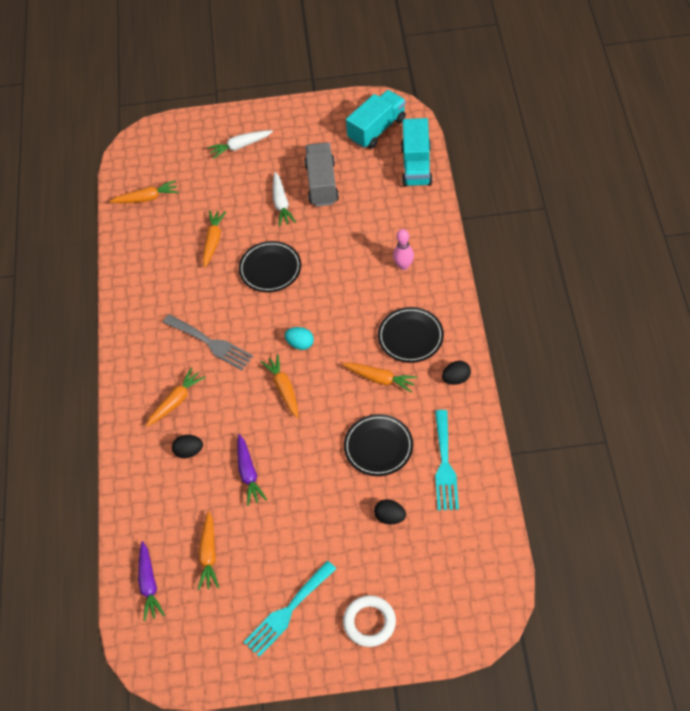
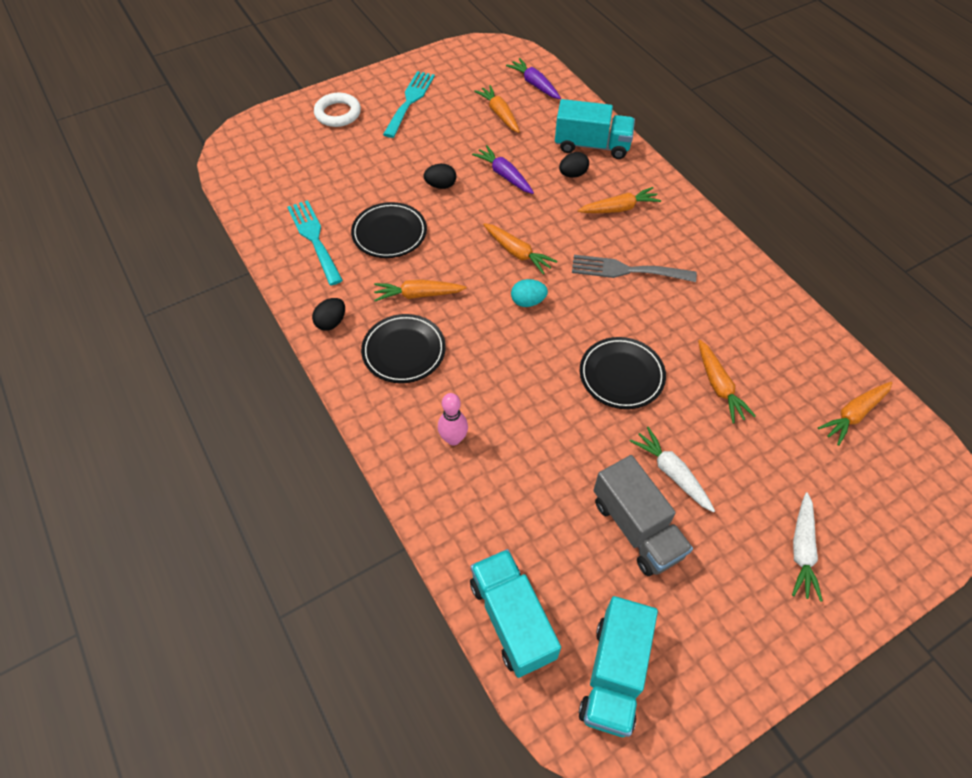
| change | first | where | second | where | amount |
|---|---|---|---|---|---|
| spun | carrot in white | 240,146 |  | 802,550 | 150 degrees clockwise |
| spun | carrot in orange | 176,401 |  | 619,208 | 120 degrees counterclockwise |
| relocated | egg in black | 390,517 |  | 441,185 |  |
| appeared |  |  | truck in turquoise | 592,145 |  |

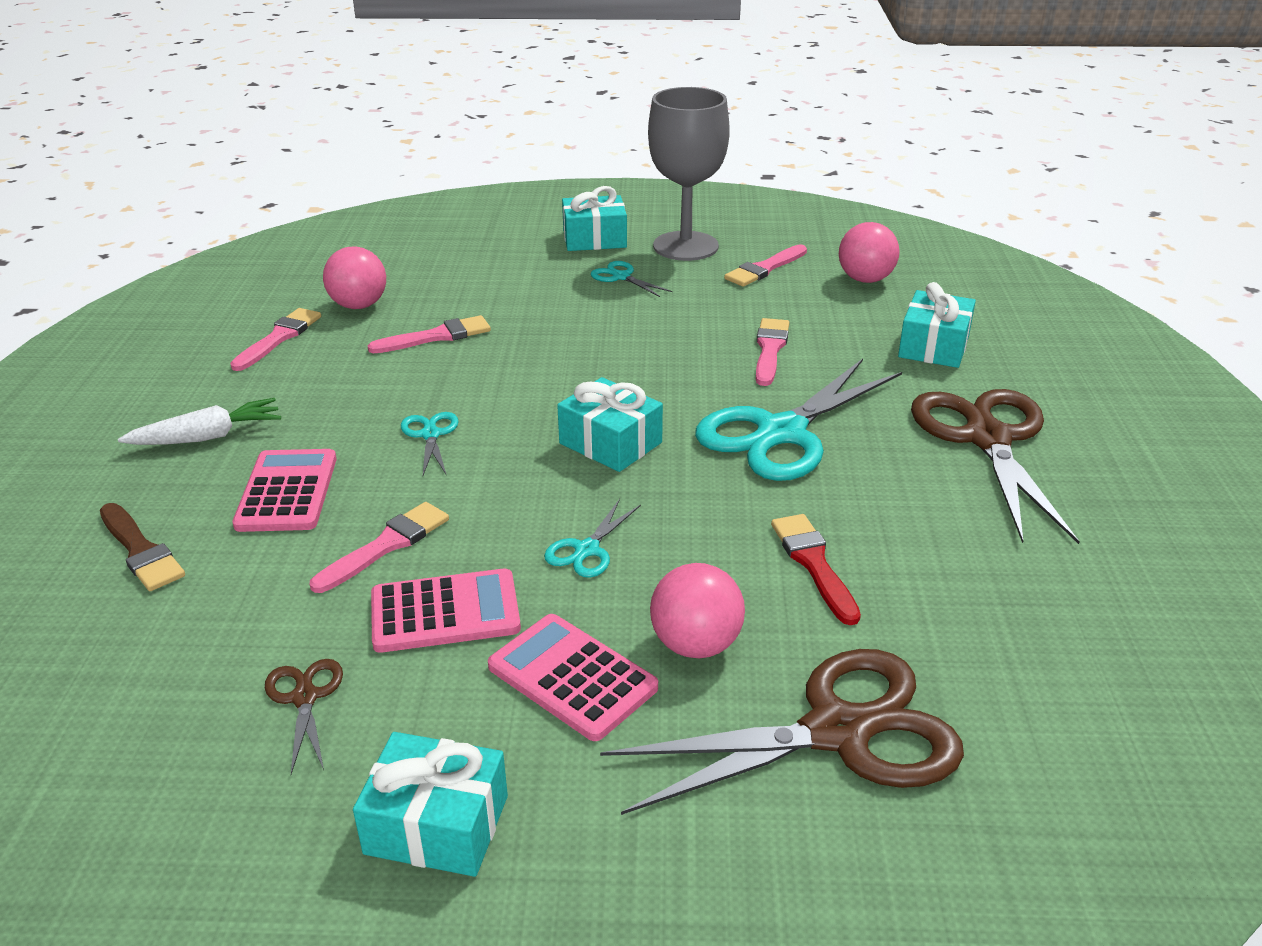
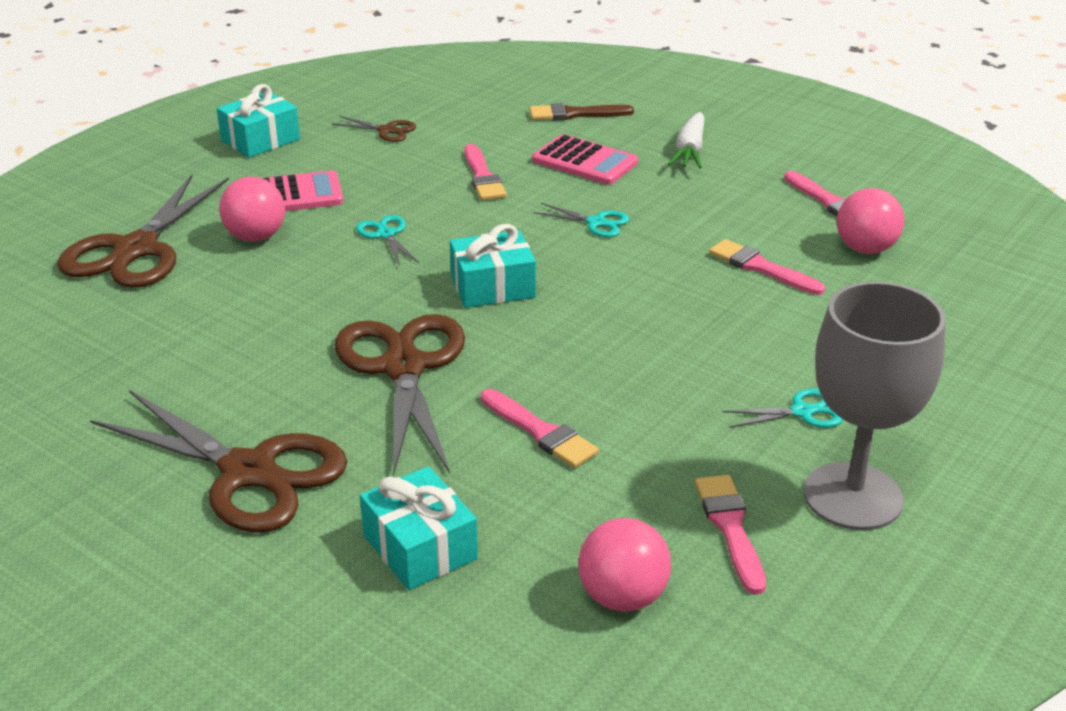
| change | first | where | second | where | amount |
|---|---|---|---|---|---|
| missing | gift in turquoise | 594,239 |  |  |  |
| spun | brush in pink | 436,336 |  | 761,268 | 120 degrees clockwise |
| colour | scissors in turquoise | 781,433 | scissors in brown | 403,367 |  |
| missing | brush in red | 813,564 |  |  |  |
| missing | calculator in pink | 445,612 |  |  |  |

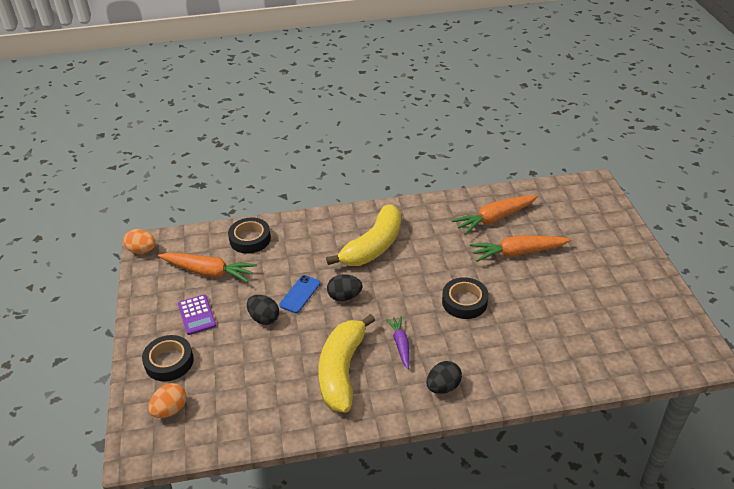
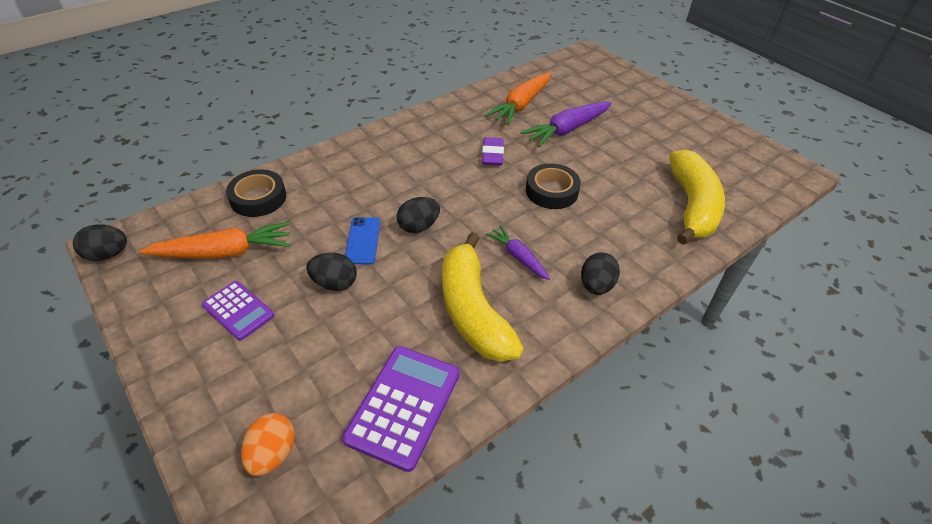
| change | first | where | second | where | amount |
|---|---|---|---|---|---|
| relocated | banana in yellow | 373,246 |  | 692,206 |  |
| colour | egg in orange | 142,250 | egg in black | 108,255 |  |
| colour | carrot in orange | 518,253 | carrot in purple | 567,130 |  |
| missing | tape in black | 169,362 |  |  |  |
| appeared |  |  | eraser in purple | 492,155 |  |
| appeared |  |  | calculator in purple | 404,406 |  |

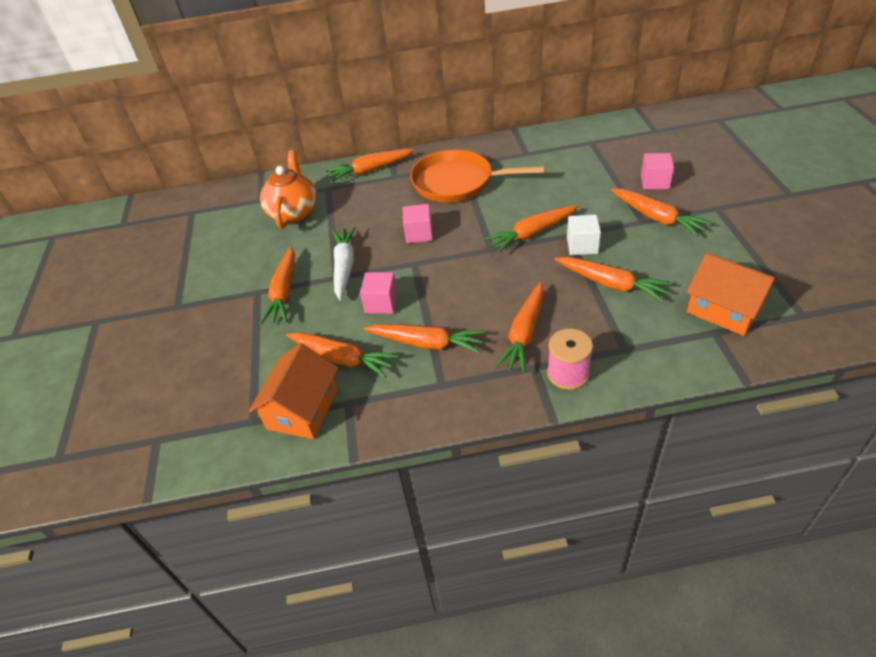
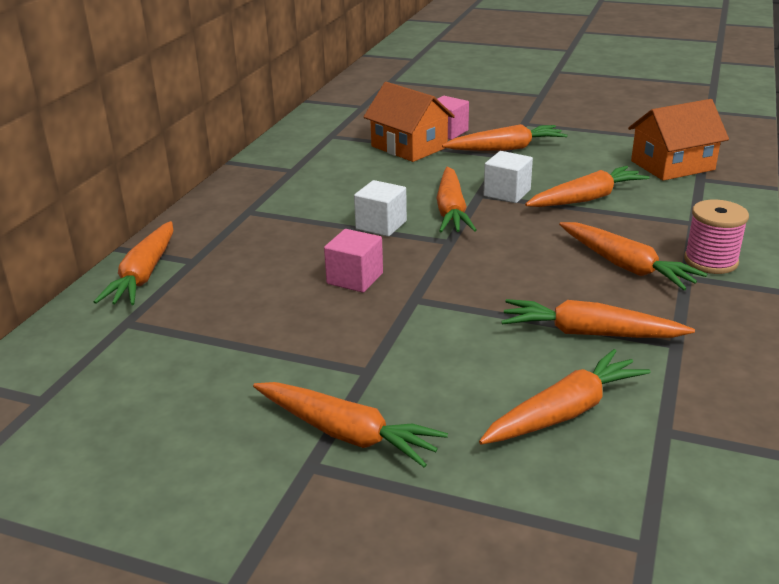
| change | first | where | second | where | amount |
|---|---|---|---|---|---|
| missing | teapot in orange | 294,212 |  |  |  |
| missing | pan in orange | 457,182 |  |  |  |
| missing | carrot in white | 344,267 |  |  |  |
| missing | cube in pink | 381,303 |  |  |  |
| spun | carrot in orange | 426,343 |  | 589,333 | 120 degrees counterclockwise |
| relocated | house in orange | 302,409 |  | 409,147 |  |
| appeared |  |  | cube in white | 381,225 |  |

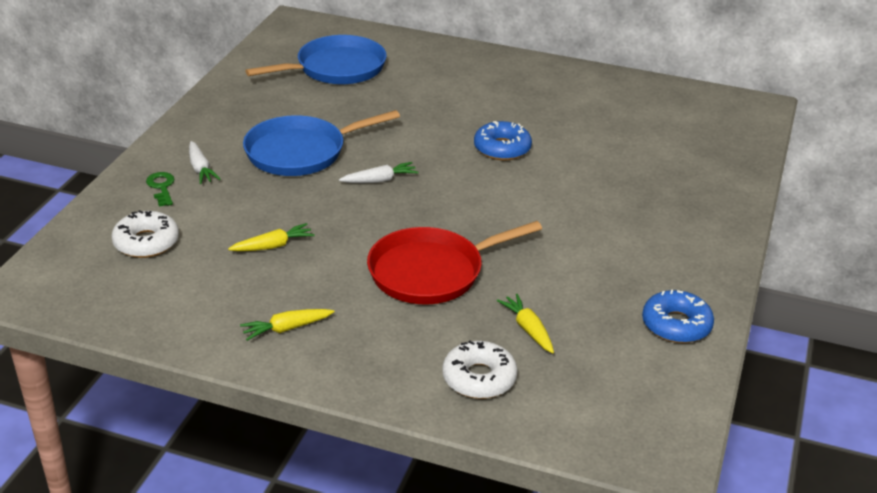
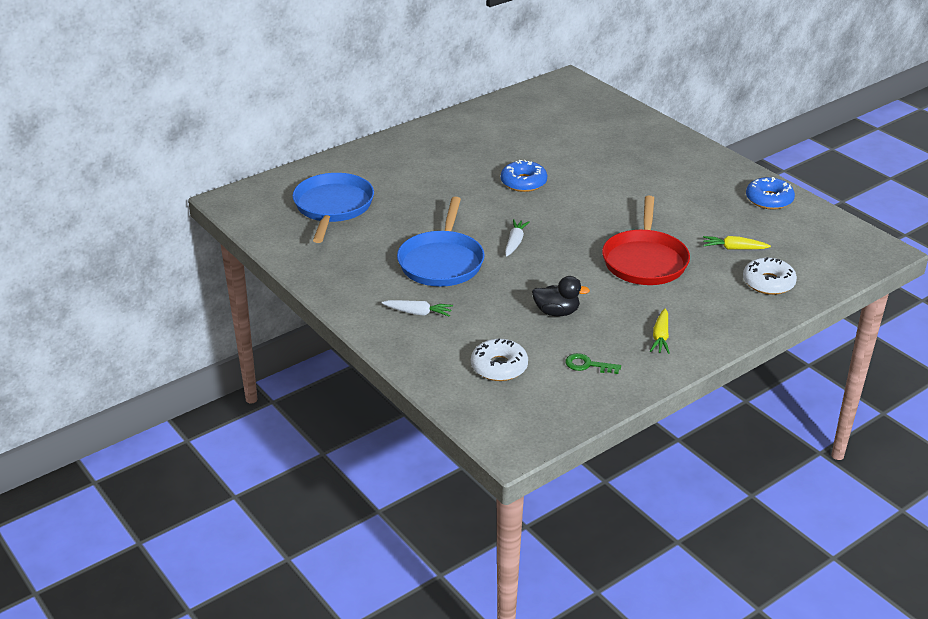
| change | first | where | second | where | amount |
|---|---|---|---|---|---|
| relocated | key in green | 161,187 |  | 588,365 |  |
| exchanged | carrot in yellow | 273,246 | duck in black | 556,312 |  |

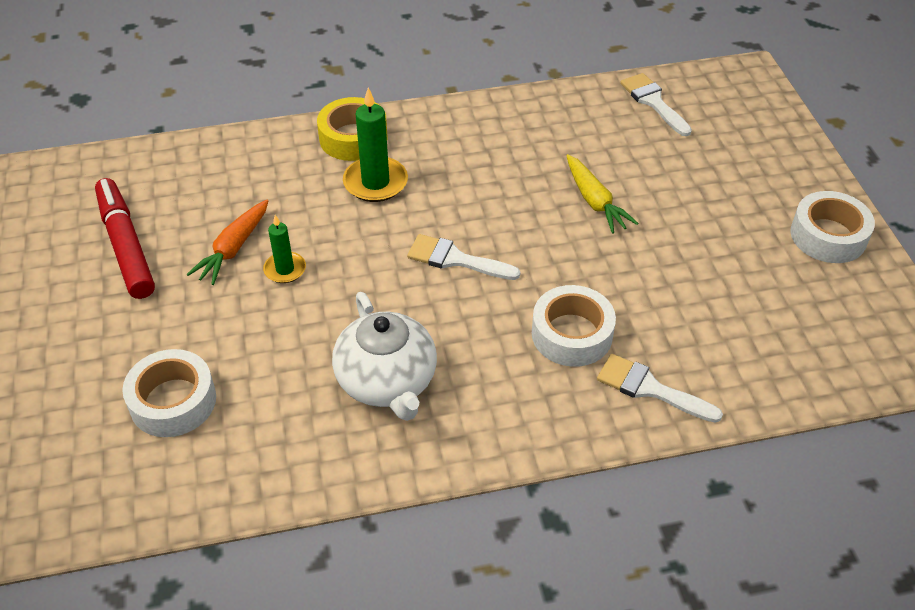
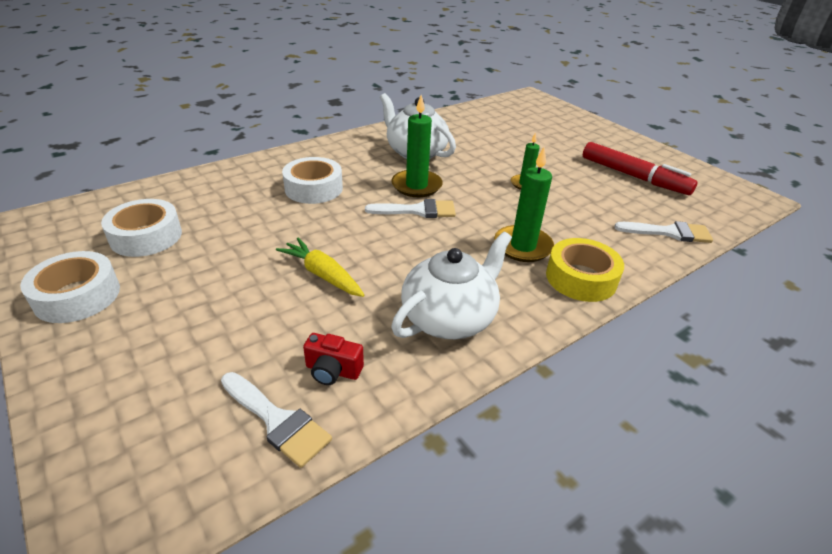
| change | first | where | second | where | amount |
|---|---|---|---|---|---|
| missing | carrot in orange | 233,249 |  |  |  |
| relocated | tape in white | 173,401 |  | 146,236 |  |
| relocated | brush in white | 650,388 |  | 669,232 |  |
| appeared |  |  | candle in green | 416,186 |  |
| appeared |  |  | teapot in white | 449,318 |  |
| appeared |  |  | camera in red | 333,371 |  |

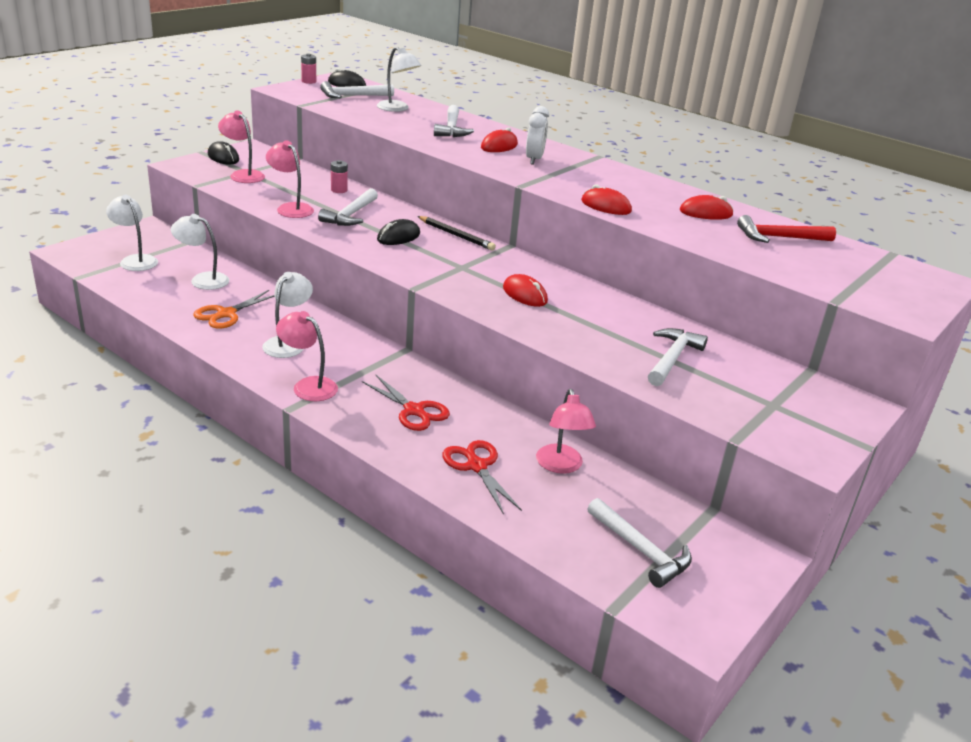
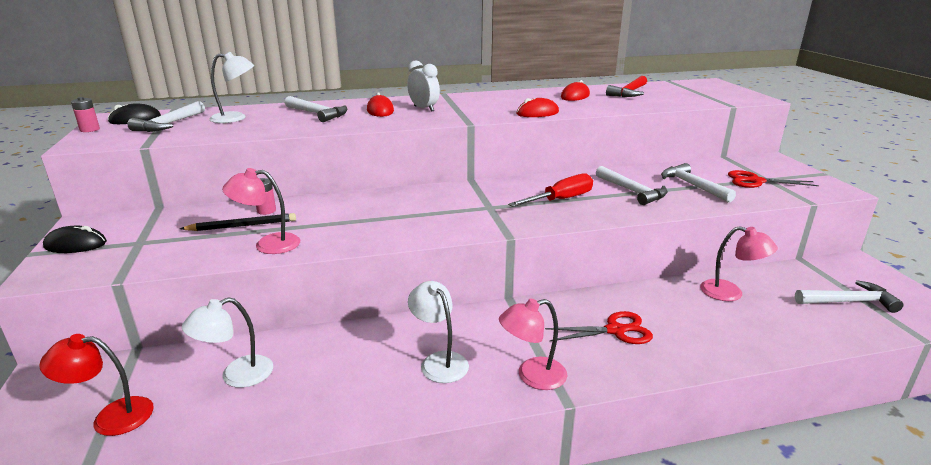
| change | first | where | second | where | amount |
|---|---|---|---|---|---|
| missing | lamp in pink | 243,175 |  |  |  |
| relocated | hammer in white | 351,215 |  | 632,191 |  |
| colour | lamp in white | 135,260 | lamp in red | 111,417 |  |
| relocated | pencil in black | 456,235 |  | 242,226 |  |
| missing | mouse in black | 398,237 |  |  |  |
| exchanged | mouse in red | 525,294 | screwdriver in red | 560,200 |  |
| missing | scissors in orange | 226,314 |  |  |  |
| relocated | scissors in red | 477,466 |  | 756,181 |  |

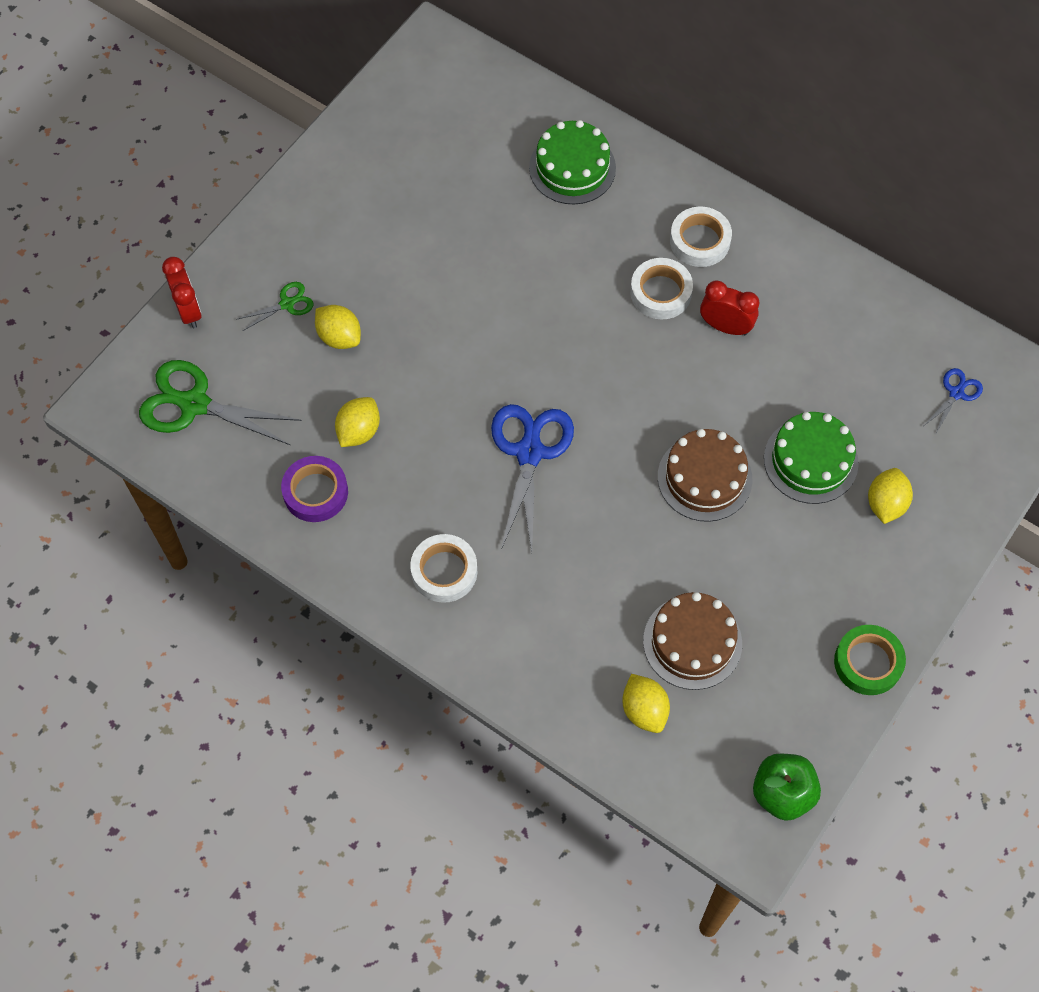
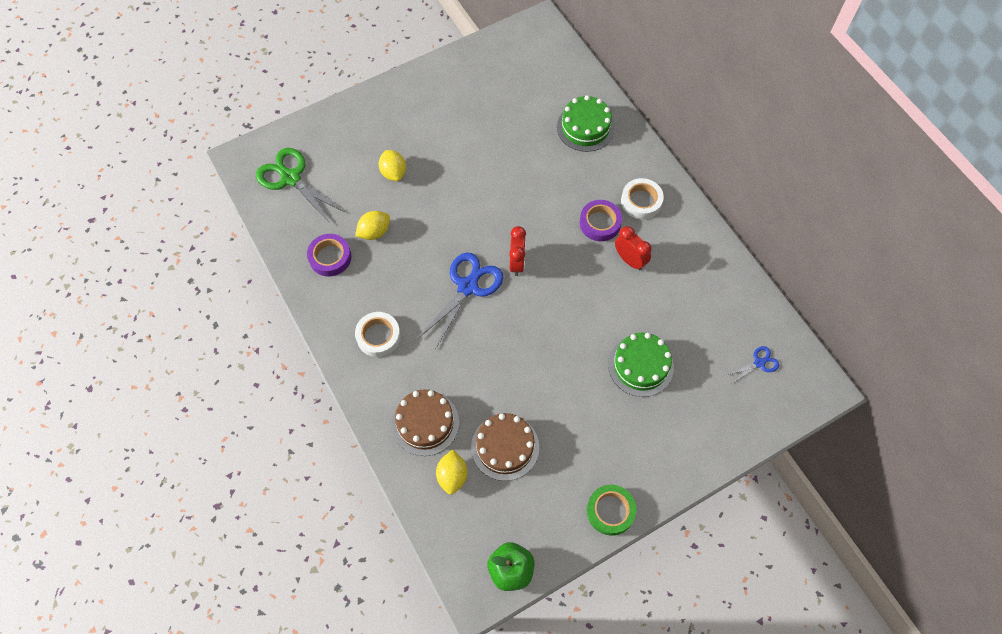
| change | first | where | second | where | amount |
|---|---|---|---|---|---|
| relocated | clock in red | 189,311 |  | 517,263 |  |
| colour | tape in white | 660,292 | tape in purple | 600,223 |  |
| missing | scissors in green | 287,304 |  |  |  |
| relocated | cake in brown | 704,478 |  | 425,423 |  |
| missing | lemon in yellow | 885,504 |  |  |  |

